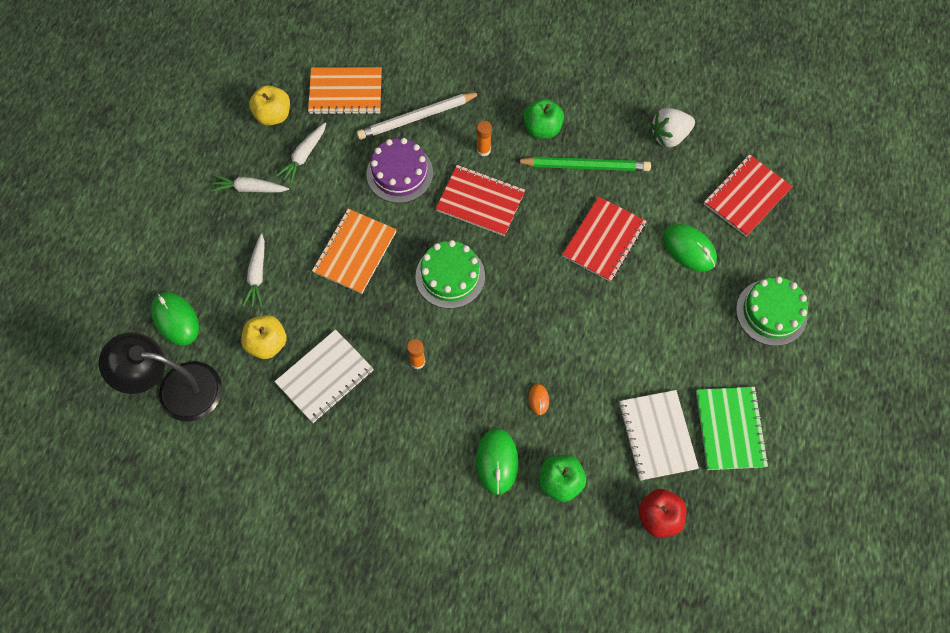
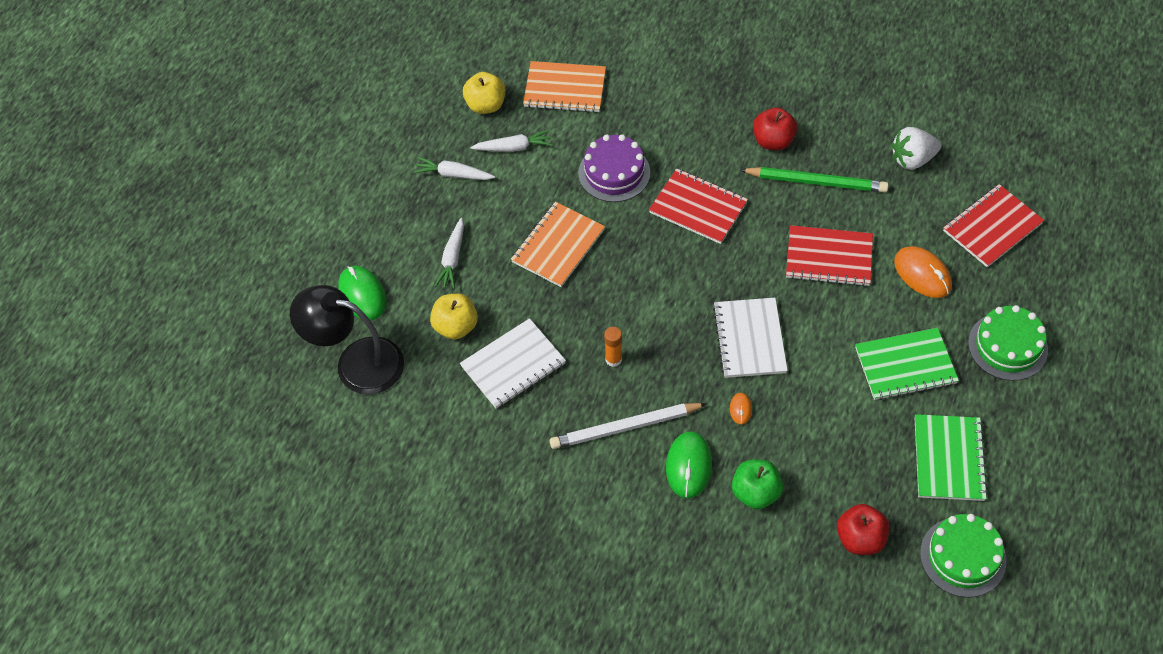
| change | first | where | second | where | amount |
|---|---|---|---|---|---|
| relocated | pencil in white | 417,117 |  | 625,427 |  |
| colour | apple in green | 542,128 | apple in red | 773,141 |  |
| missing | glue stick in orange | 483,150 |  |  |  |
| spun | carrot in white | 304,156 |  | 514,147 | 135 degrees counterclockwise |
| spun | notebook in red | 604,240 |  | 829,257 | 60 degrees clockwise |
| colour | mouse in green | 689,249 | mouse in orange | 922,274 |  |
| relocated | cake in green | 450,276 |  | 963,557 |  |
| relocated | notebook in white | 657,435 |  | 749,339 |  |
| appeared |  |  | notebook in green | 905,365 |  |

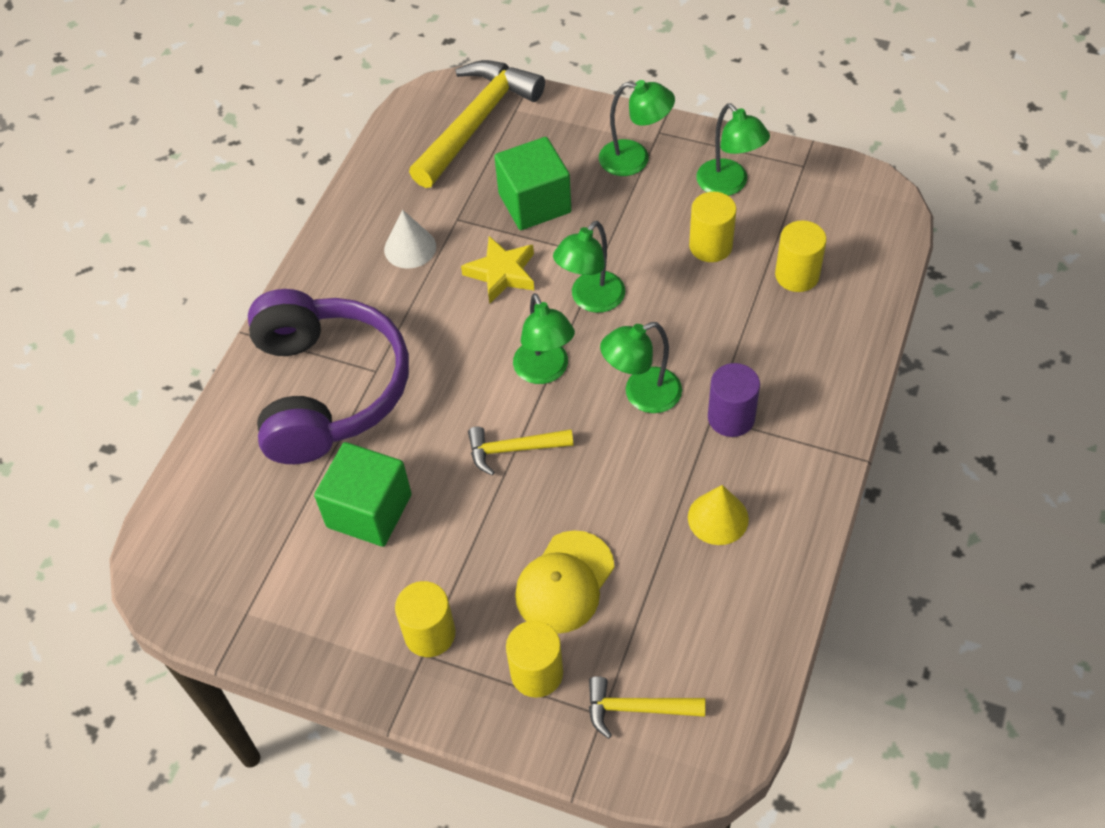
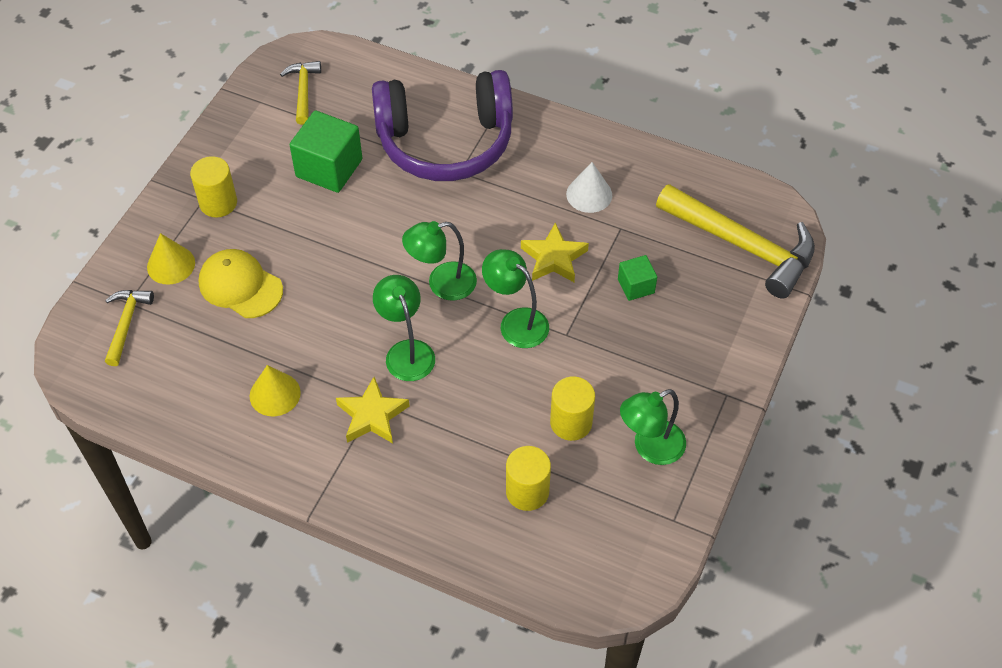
| change | first | where | second | where | amount |
|---|---|---|---|---|---|
| missing | lamp in green | 635,159 |  |  |  |
| size | cube in green | 534,203 |  | 636,286 | x0.54 |
| exchanged | cylinder in purple | 731,417 | star in yellow | 372,416 |  |
| relocated | hammer in yellow | 514,449 |  | 303,91 |  |
| exchanged | cylinder in yellow | 537,673 | cone in yellow | 171,265 |  |

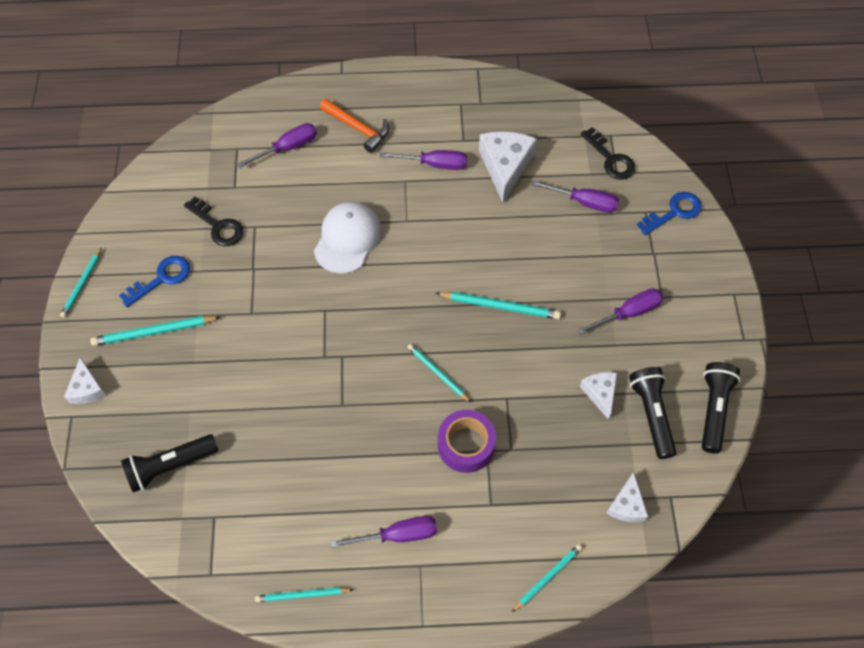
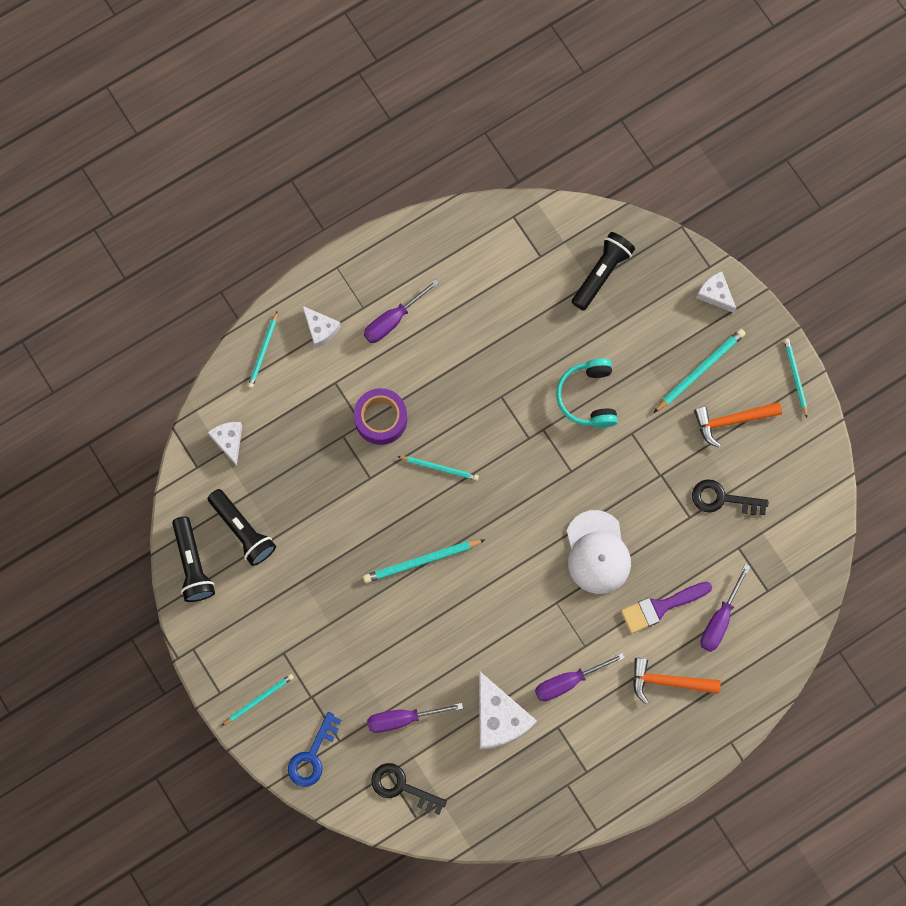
| change | first | where | second | where | amount |
|---|---|---|---|---|---|
| exchanged | key in blue | 162,278 | hammer in orange | 732,421 |  |
| missing | screwdriver in purple | 628,313 |  |  |  |
| relocated | cheese in white | 600,393 |  | 320,329 |  |
| relocated | pencil in turquoise | 302,595 |  | 259,699 |  |
| appeared |  |  | headphones in turquoise | 588,397 |  |
| appeared |  |  | brush in purple | 661,607 |  |

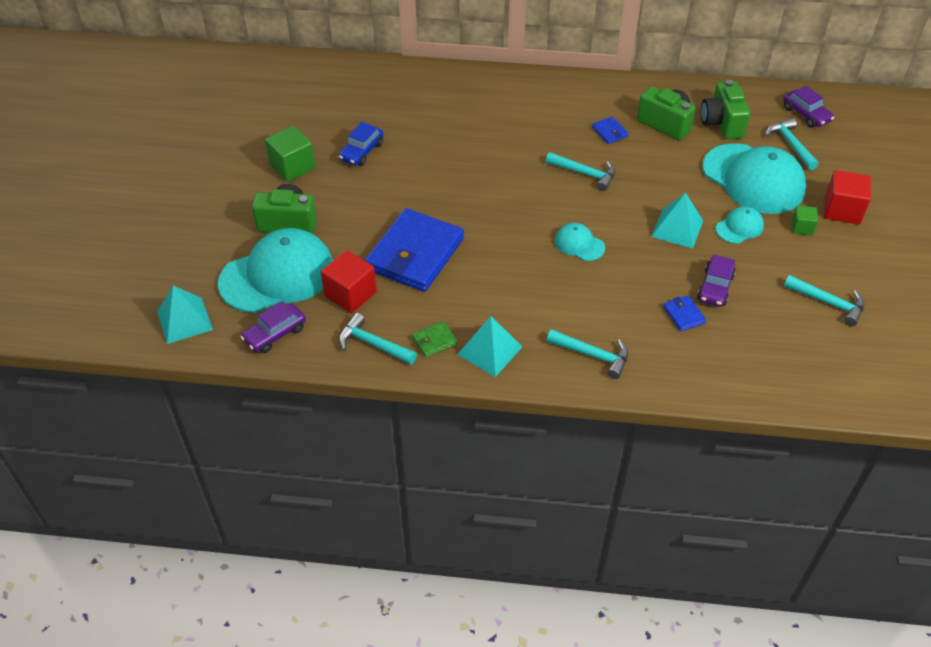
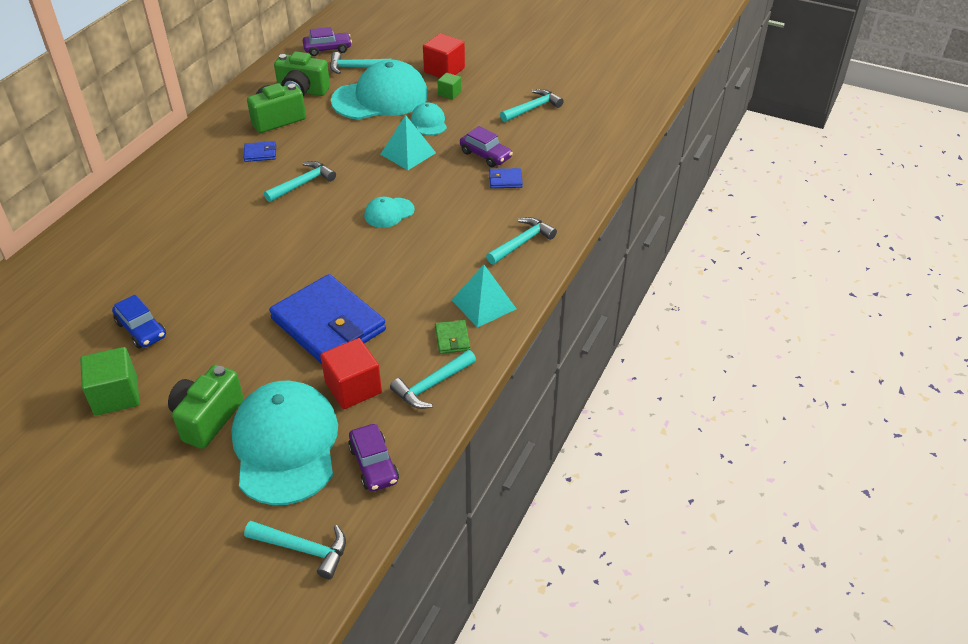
| change | first | where | second | where | amount |
|---|---|---|---|---|---|
| exchanged | pyramid in turquoise | 184,320 | hammer in turquoise | 303,549 |  |

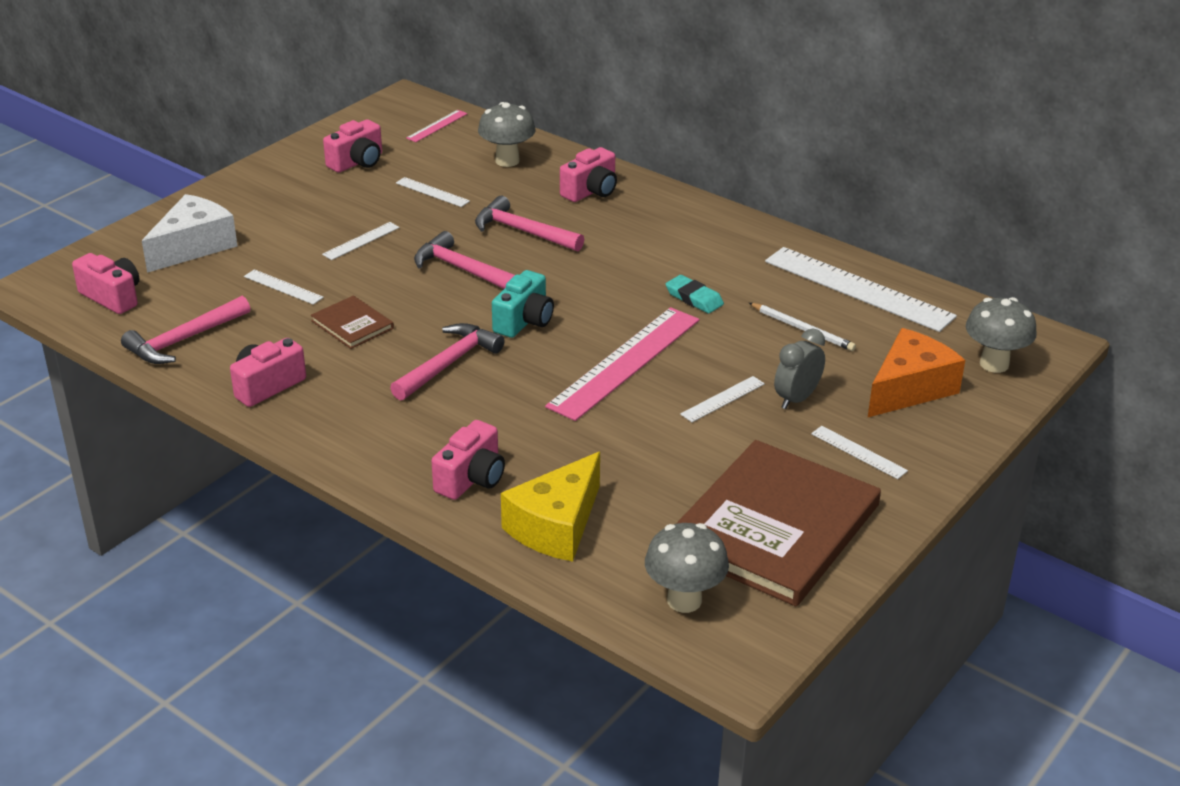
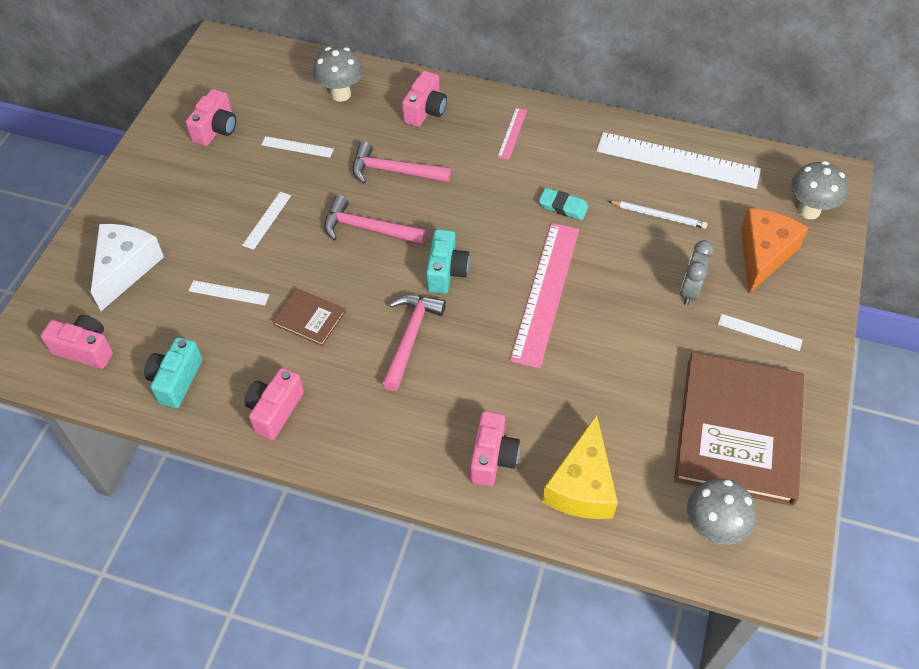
| change | first | where | second | where | amount |
|---|---|---|---|---|---|
| relocated | ruler in pink | 437,126 |  | 512,133 |  |
| exchanged | hammer in pink | 184,340 | camera in turquoise | 176,380 |  |
| missing | ruler in white | 722,399 |  |  |  |

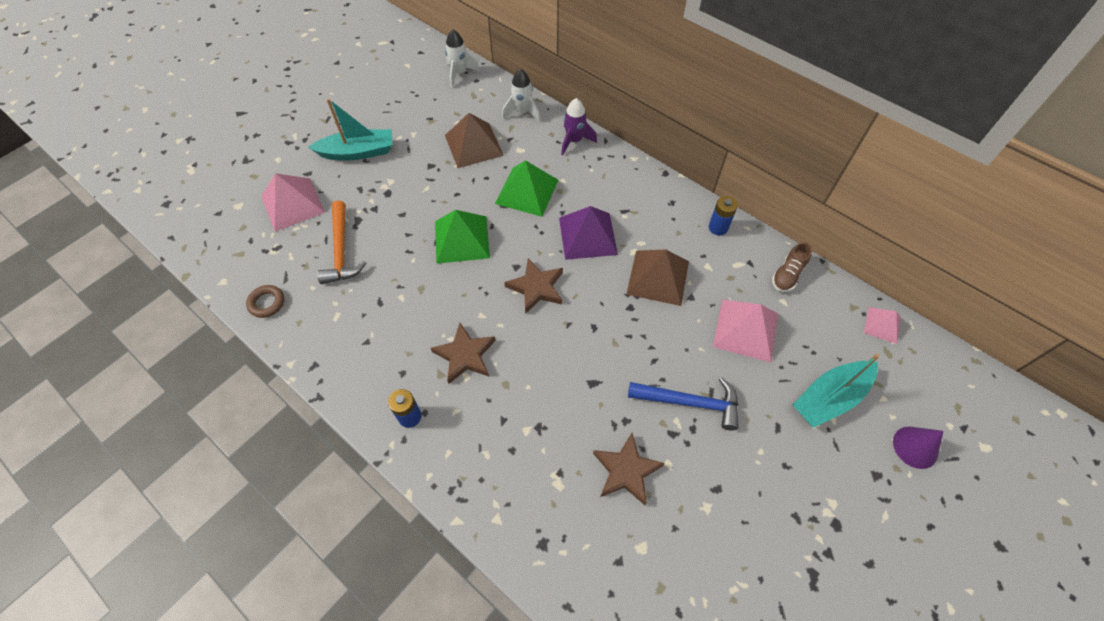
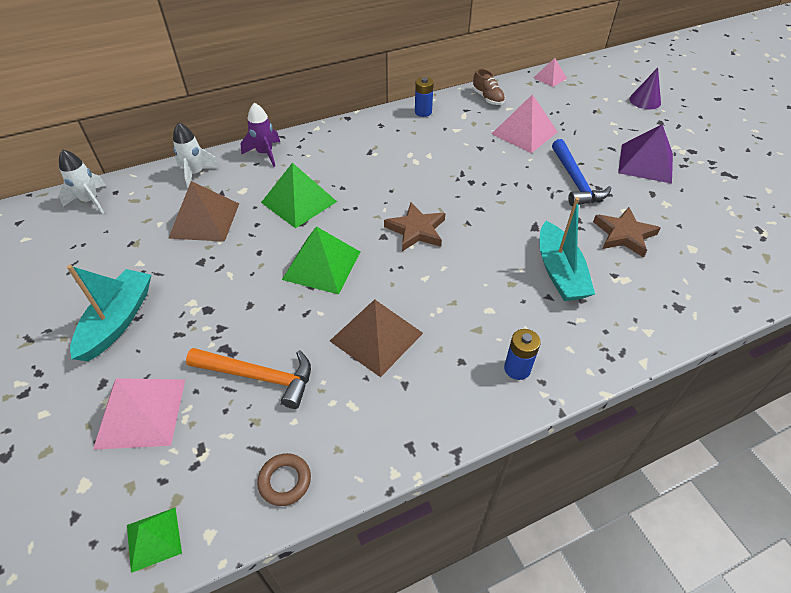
| change | first | where | second | where | amount |
|---|---|---|---|---|---|
| relocated | pyramid in purple | 588,235 |  | 645,163 |  |
| relocated | pyramid in brown | 658,277 |  | 376,336 |  |
| missing | star in brown | 465,355 |  |  |  |
| relocated | boat in turquoise | 829,398 |  | 559,272 |  |
| spun | hammer in blue | 690,402 |  | 575,181 | 135 degrees clockwise |
| appeared |  |  | pyramid in green | 154,539 |  |

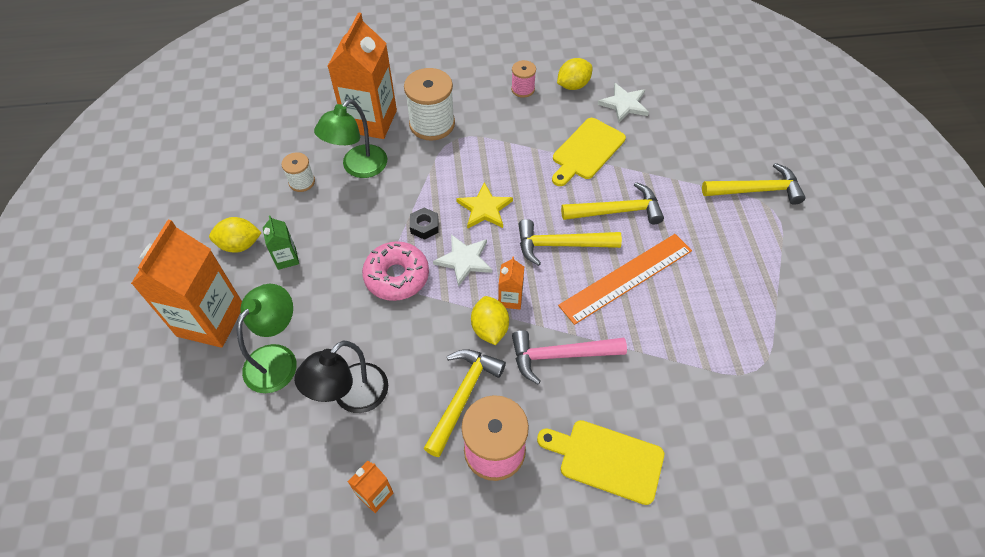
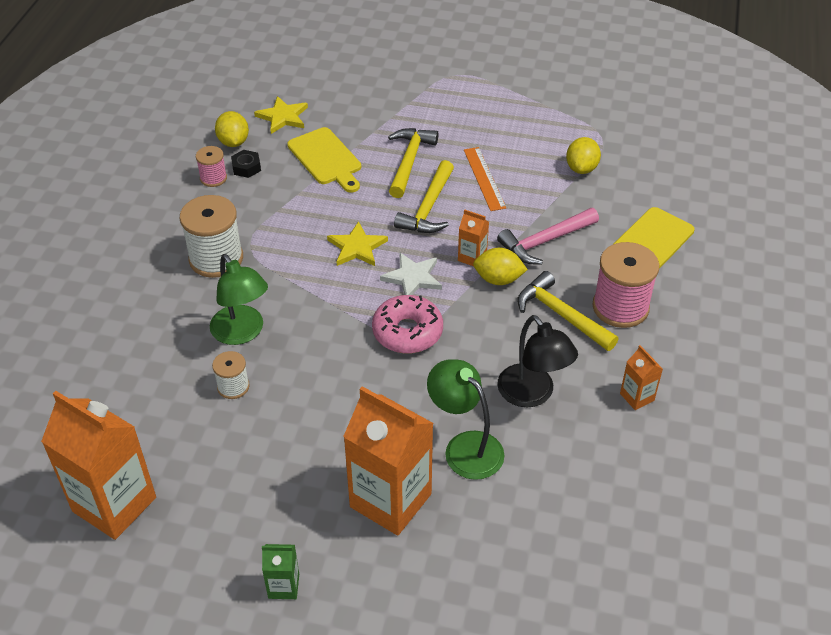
| change | first | where | second | where | amount |
|---|---|---|---|---|---|
| relocated | carton in orange | 371,121 |  | 114,504 |  |
| colour | star in white | 624,104 | star in yellow | 283,117 |  |
| missing | hammer in yellow | 756,190 |  |  |  |
| relocated | nut in black | 424,226 |  | 246,167 |  |
| relocated | carton in green | 286,258 |  | 283,586 |  |
| relocated | lemon in yellow | 240,245 |  | 581,168 |  |
| size | ruler in orange | 626,277 |  | 484,178 | x0.66 |
| spun | hammer in pink | 560,355 |  | 545,241 | 45 degrees clockwise |

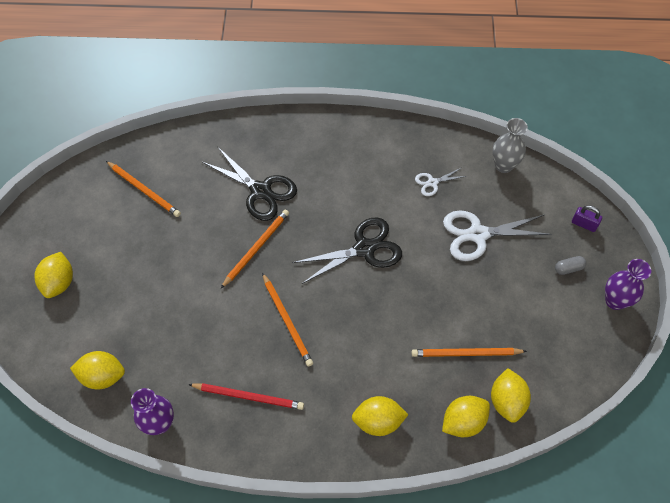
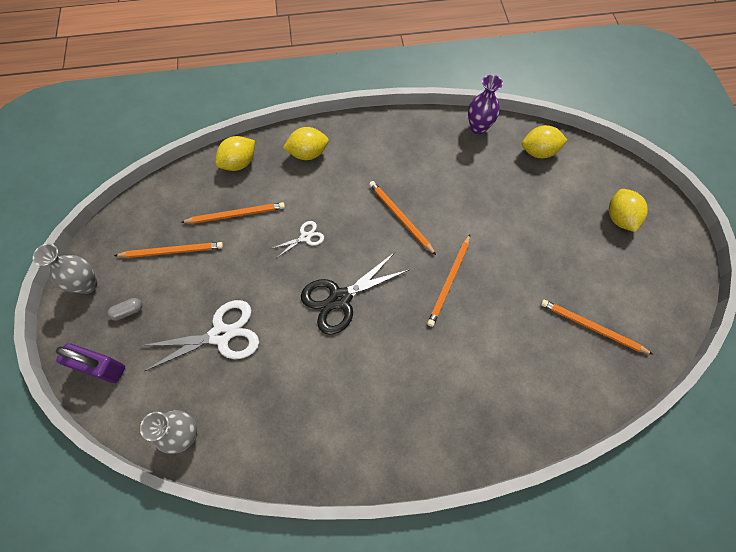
| change | first | where | second | where | amount |
|---|---|---|---|---|---|
| missing | scissors in black | 260,191 |  |  |  |
| relocated | scissors in white | 432,183 |  | 305,237 |  |
| size | padlock in purple | 584,224 |  | 101,367 | x1.74 |
| colour | vase in purple | 615,301 | vase in grey | 87,284 |  |
| missing | lemon in yellow | 507,401 |  |  |  |
| missing | pencil in red | 248,396 |  |  |  |
| appeared |  |  | pencil in orange | 172,251 |  |

